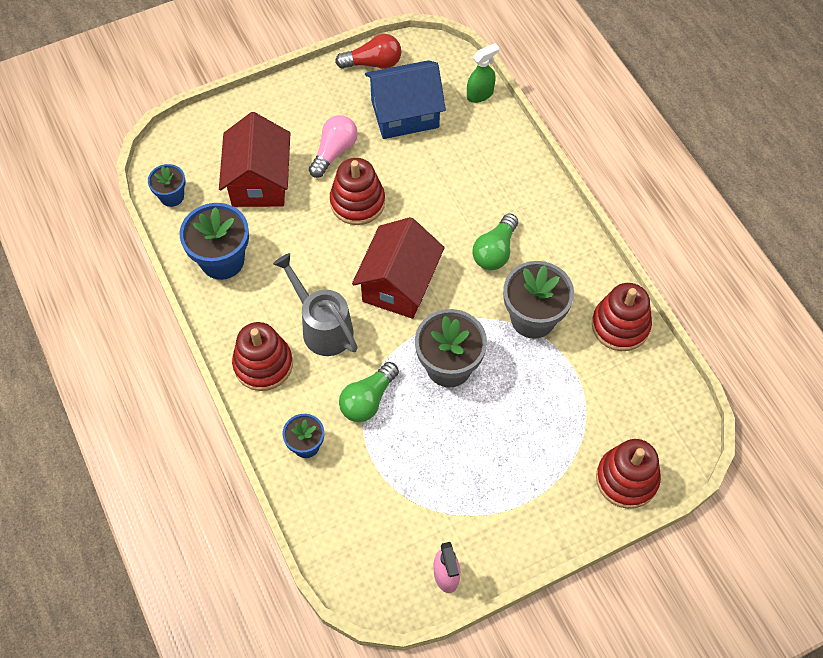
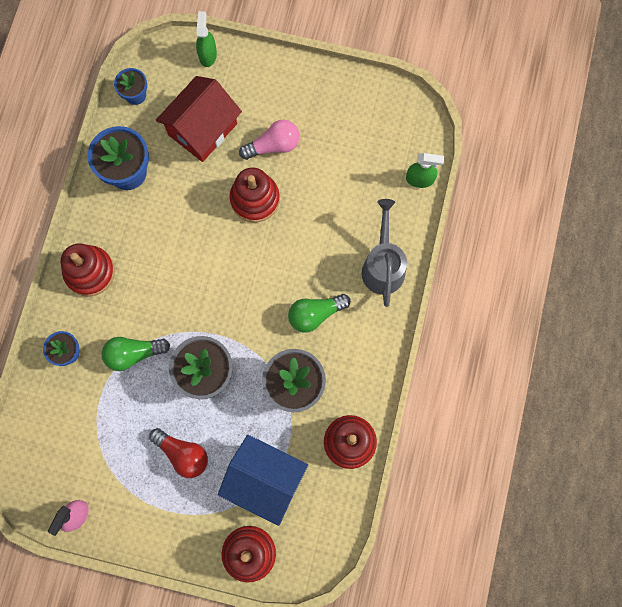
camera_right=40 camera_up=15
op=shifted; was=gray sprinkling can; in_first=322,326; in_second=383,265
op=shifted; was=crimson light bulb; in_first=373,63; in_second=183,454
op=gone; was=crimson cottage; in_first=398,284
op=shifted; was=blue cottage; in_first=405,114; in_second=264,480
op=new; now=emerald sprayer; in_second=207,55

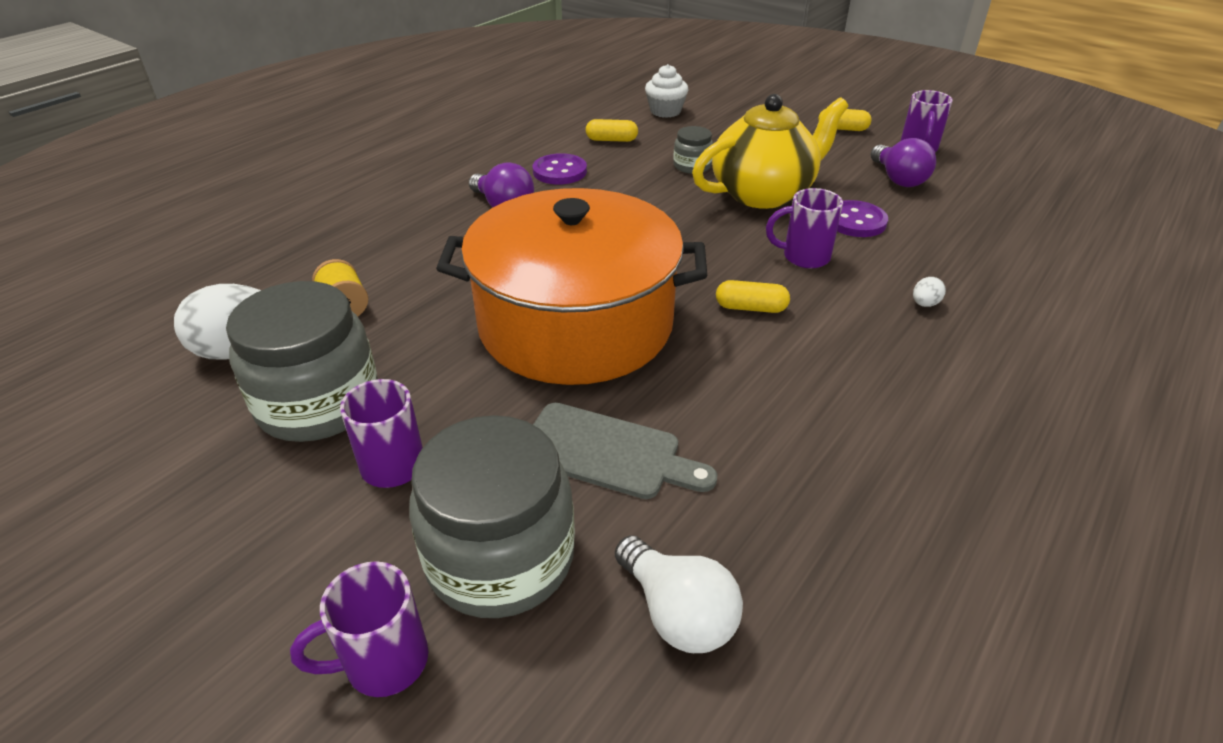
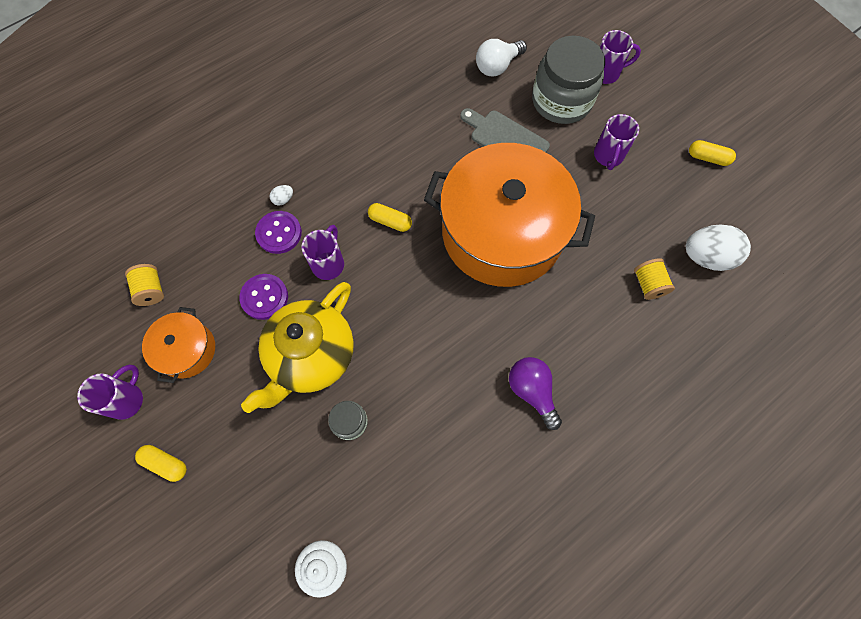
camera_right=-165 camera_up=30
op=gone; was=gray preserve jar; in_first=319,403
op=shifted; was=purple sewing button; in_first=559,171; in_second=279,233
op=shifted; was=yellow capsule; in_first=611,140; in_second=708,158
op=rotated; was=snow-white light bulb; in_first=677,613; in_second=497,66; clockwise=-105
op=rotated; was=yellow teapot; in_first=763,193; in_second=311,356; clockwise=-45
op=rotated; was=purple tea mug; in_first=803,257; in_second=328,263; clockwise=-90
op=swapped; was=purple light bulb; now=orange pot; in_first=898,179; in_second=187,350
op=new; now=yellow bobbin; in_second=151,290

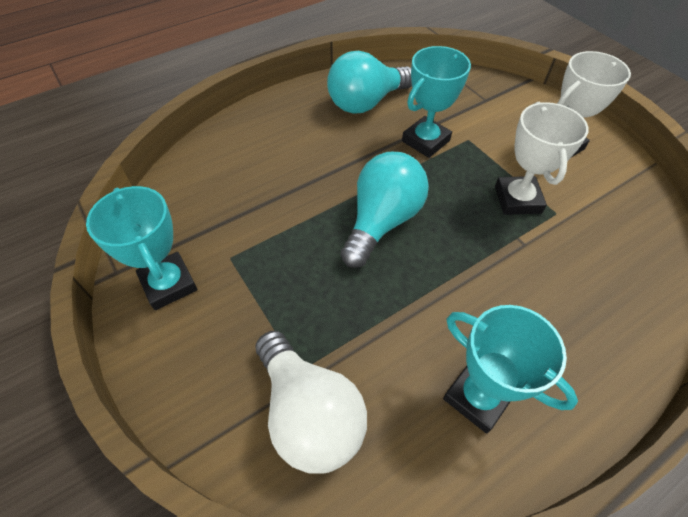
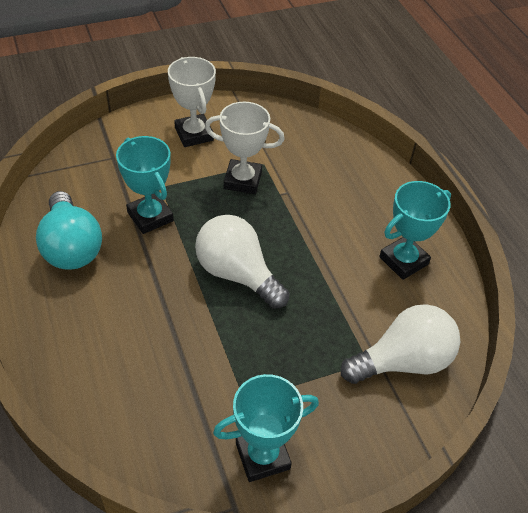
camera_right=-80 camera_up=-5
op=repainted; was=teal light bulb; now=snow-white light bulb; in_first=382,221; in_second=237,274

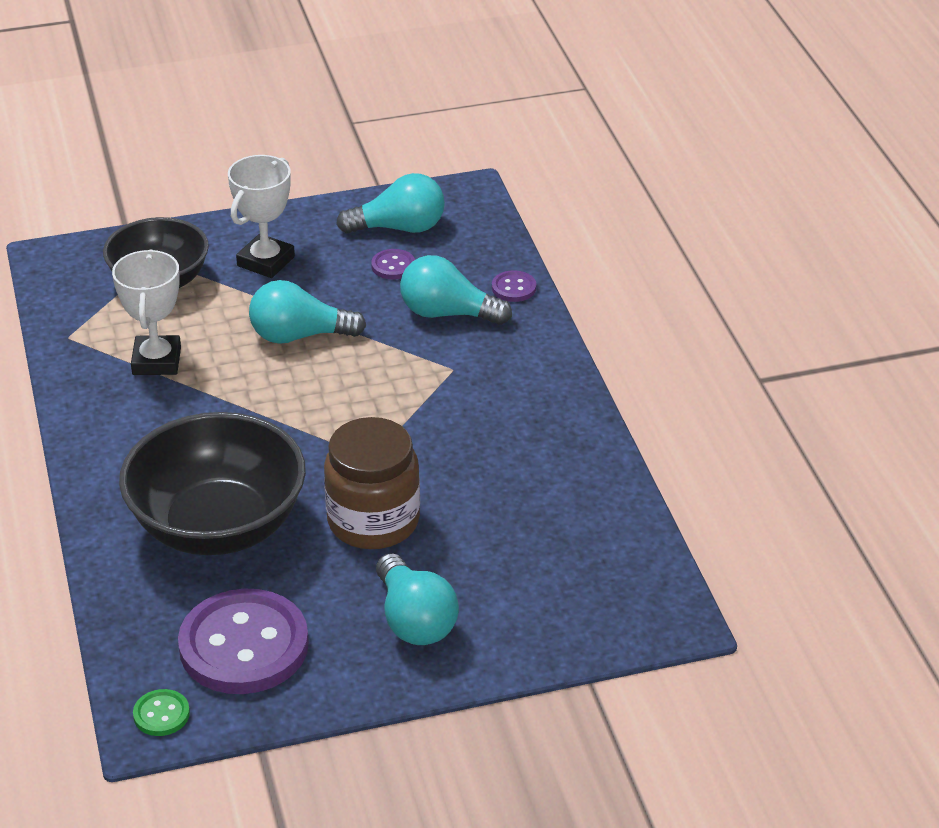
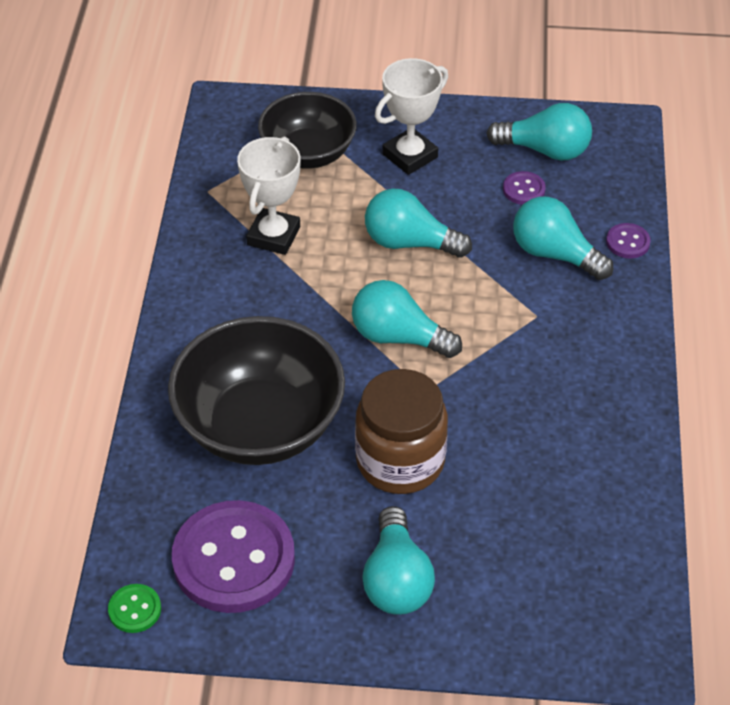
camera_right=20 camera_up=10
op=new; now=teal light bulb; in_second=398,337

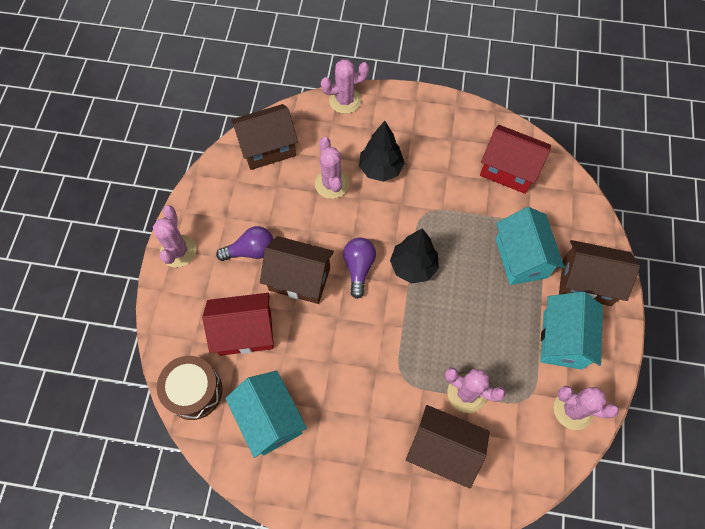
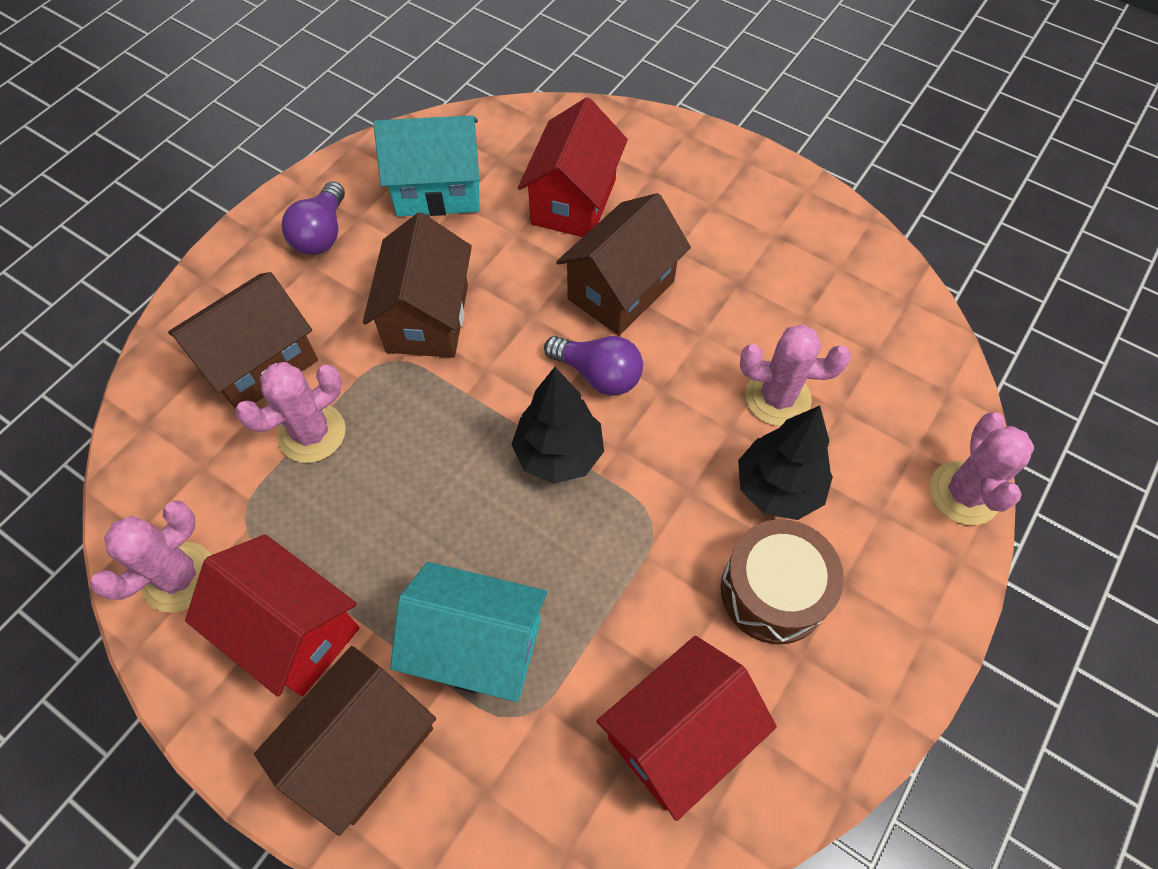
camera_right=115 camera_up=-5
op=gone; was=pink saguaro cactus; in_first=178,251
op=shifted; was=russet snare drum; in_first=194,391; in_second=773,591
op=shifted; was=purple light bulb; in_first=251,251; in_second=322,234
op=shifted; was=russet cottage; in_first=268,148; in_second=427,318
op=repainted; was=teal cottage; now=crimson cottage; in_first=562,340; in_second=292,631

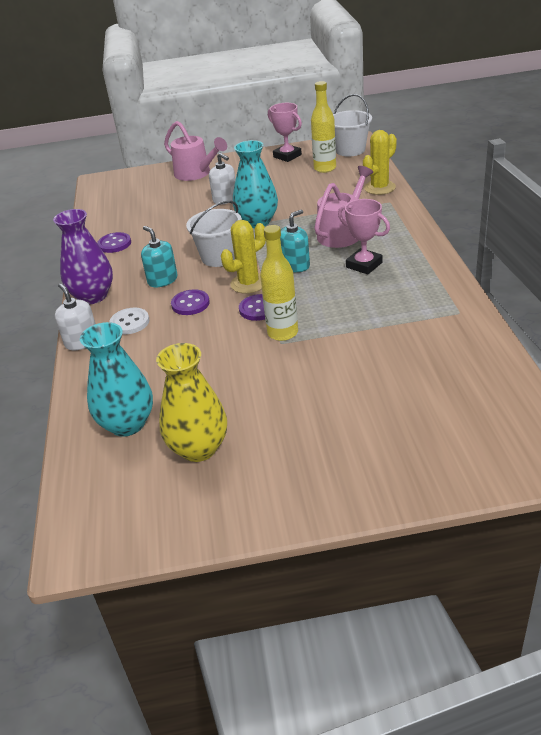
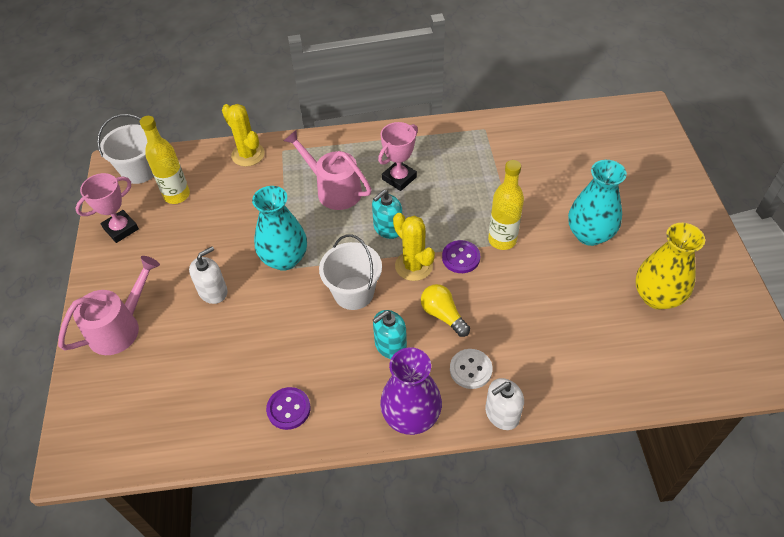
camera_right=-90 camera_up=15
op=shifted; was=teal tall vase; in_first=127,424; in_second=589,234
op=swapped; was=purple sewing button; now=yellow light bulb; in_first=190,304; in_second=443,315
op=rotated; was=teal soap dispenser; in_first=295,265; in_second=388,228; clockwise=-90

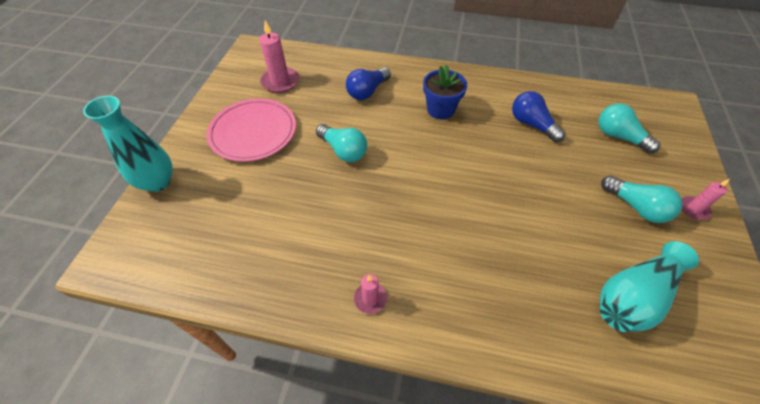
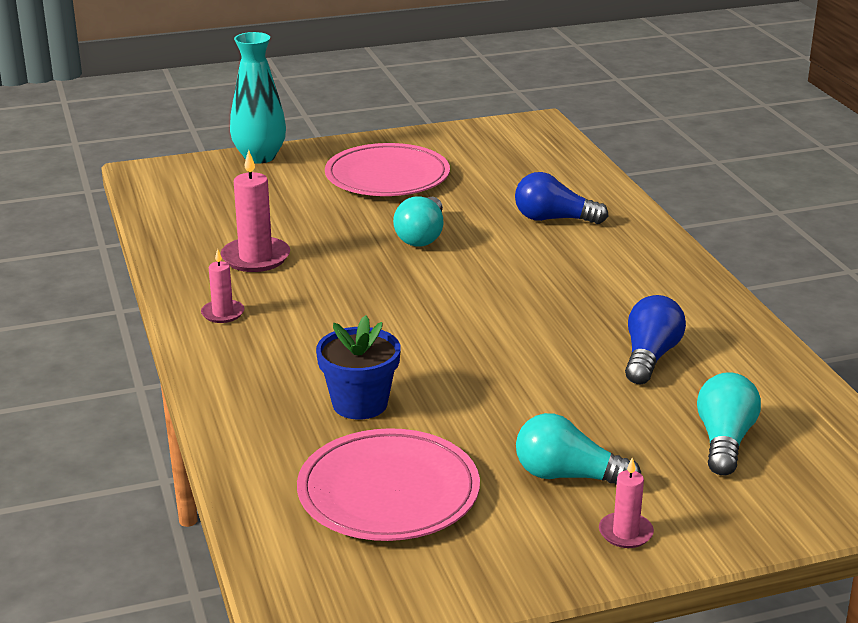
camera_right=60 camera_up=-25
op=shifted; was=pink candle; in_first=280,82; in_second=255,258
op=shifted; was=blue potted plant; in_first=440,110; in_second=360,404
op=swapped; was=teal tall vase; now=pink dinner plate; in_first=633,296; in_second=388,492
op=rotated; was=teal light bulb; in_first=636,207; in_second=568,476; clockwise=90

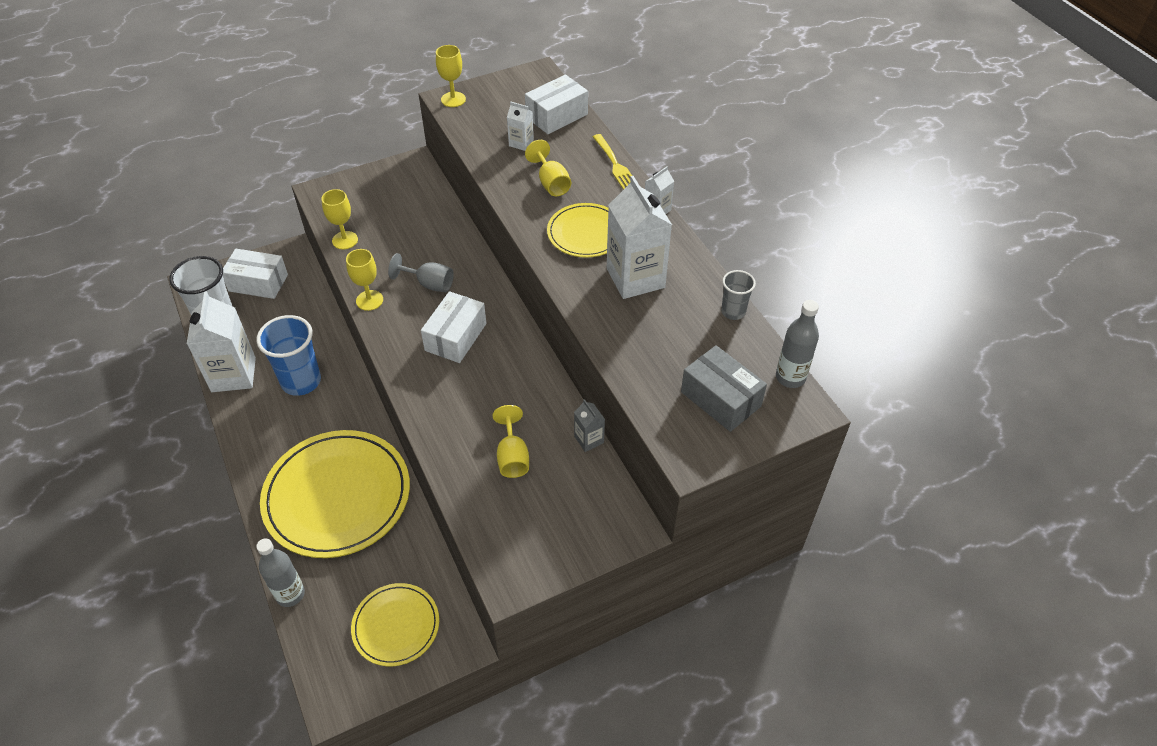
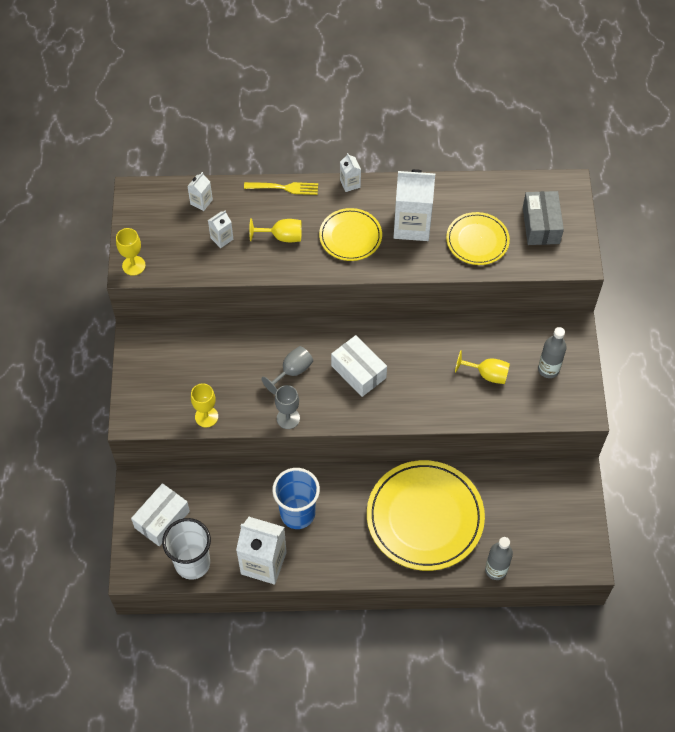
camera_right=-65 camera_up=10
op=repainted; was=yellow chalice; now=gray chalice; in_first=369,300; in_second=288,418
op=shifted; was=yellow dinner plate; in_first=396,626; in_second=477,240
op=swapped; was=snow-white box; now=snow-white carton; in_first=556,116; in_second=201,202
op=gone; was=gray carton; in_first=589,439
op=rotated; was=gray box; in_first=720,399; in_second=541,225; clockwise=-75
op=gone; was=gray tumbler; in_first=733,312
op=shifted; was=gray flask; in_first=790,377; in_second=548,369

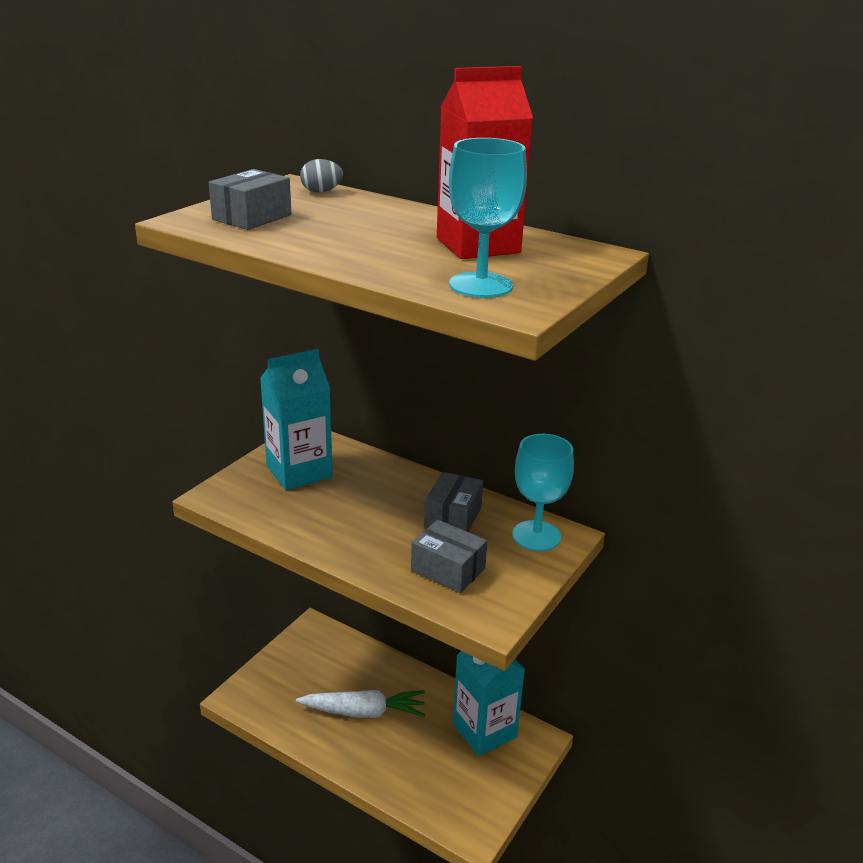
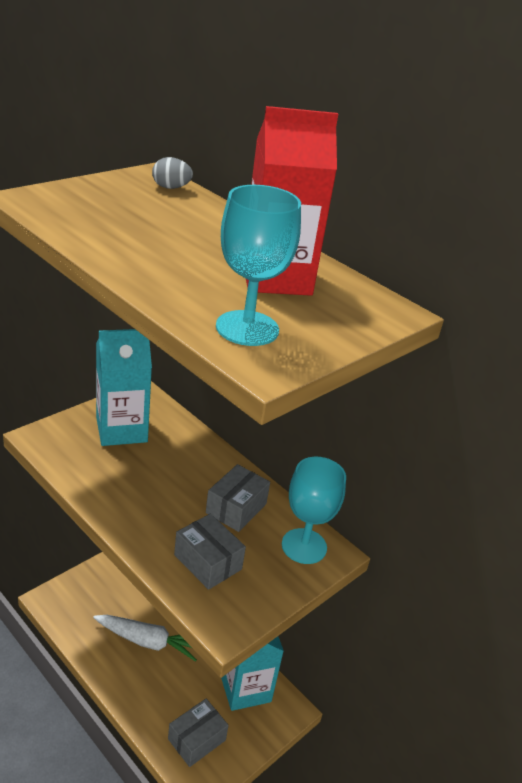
camera_right=10 camera_up=5
op=shifted; was=gray box; in_first=252,217; in_second=196,739

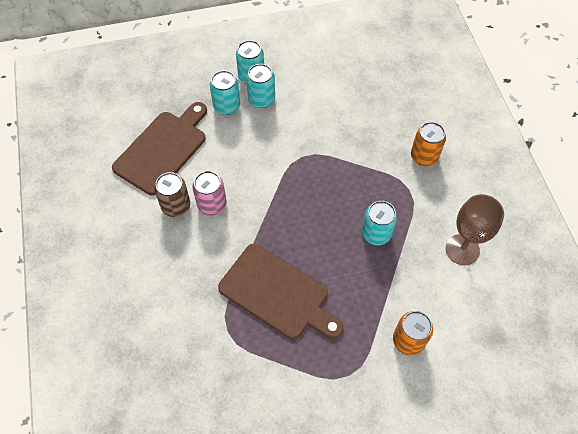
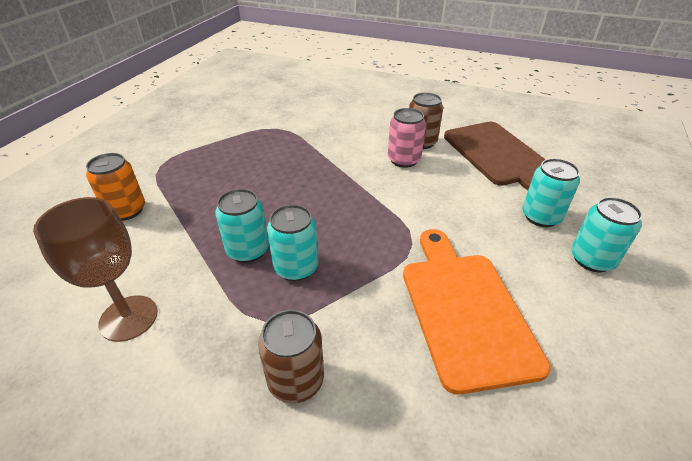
camera_right=125 camera_up=-20
op=gone; was=russet chopping board; in_first=277,293
op=shifted; was=teal soda can; in_first=261,99; in_second=296,267
op=repainted; was=orange soda can; now=russet soda can; in_first=424,156; in_second=296,380
op=new; now=orange chopping board; in_second=464,310

